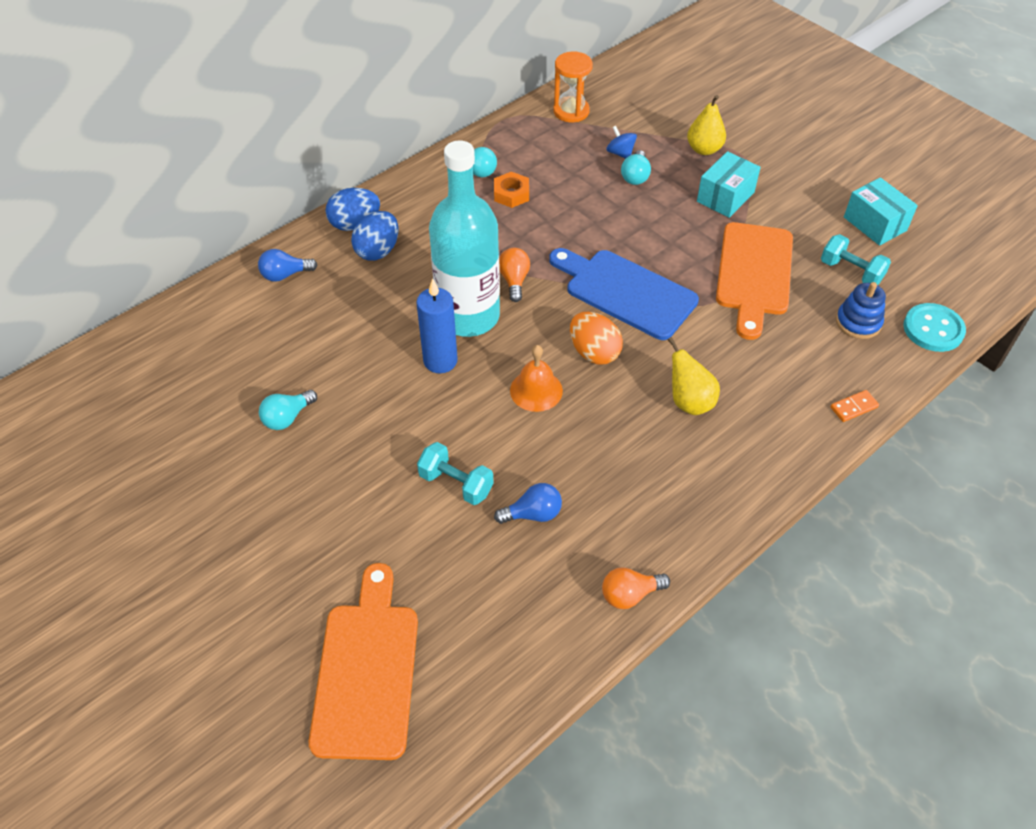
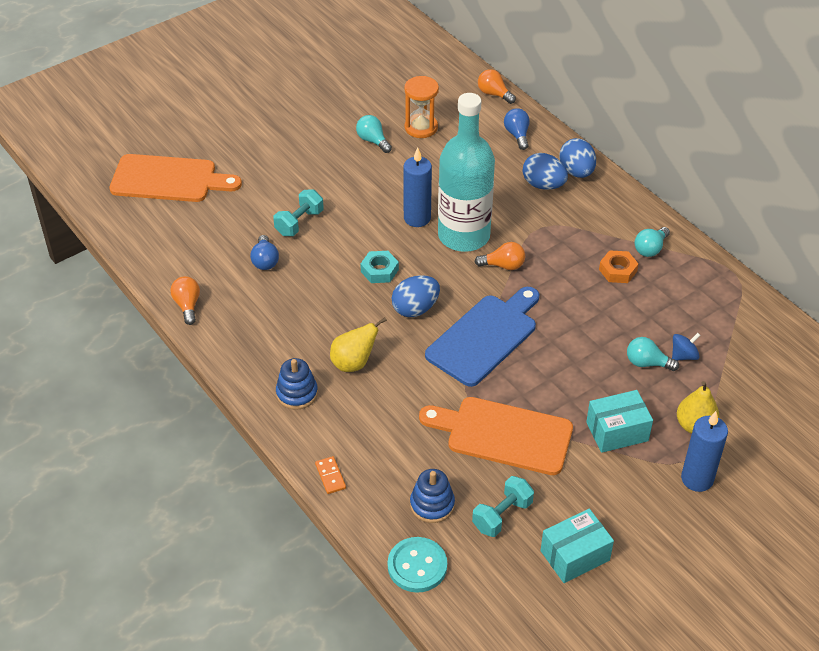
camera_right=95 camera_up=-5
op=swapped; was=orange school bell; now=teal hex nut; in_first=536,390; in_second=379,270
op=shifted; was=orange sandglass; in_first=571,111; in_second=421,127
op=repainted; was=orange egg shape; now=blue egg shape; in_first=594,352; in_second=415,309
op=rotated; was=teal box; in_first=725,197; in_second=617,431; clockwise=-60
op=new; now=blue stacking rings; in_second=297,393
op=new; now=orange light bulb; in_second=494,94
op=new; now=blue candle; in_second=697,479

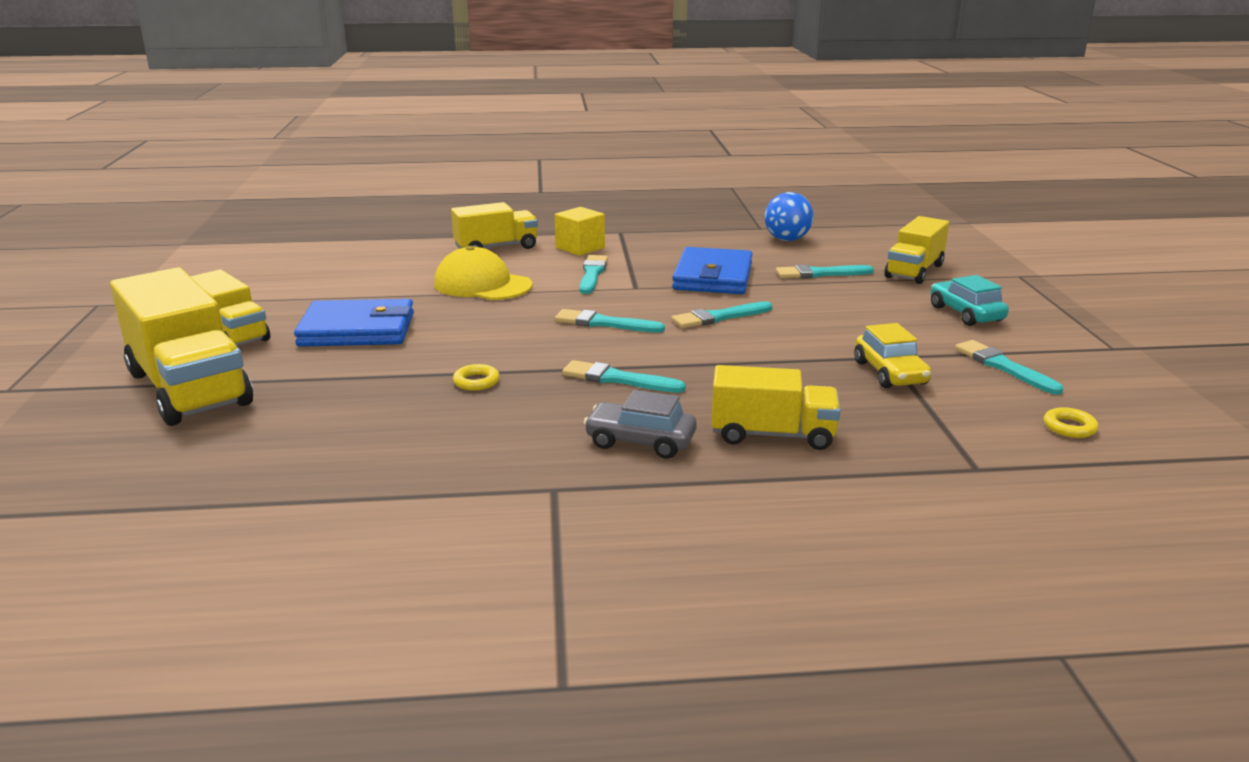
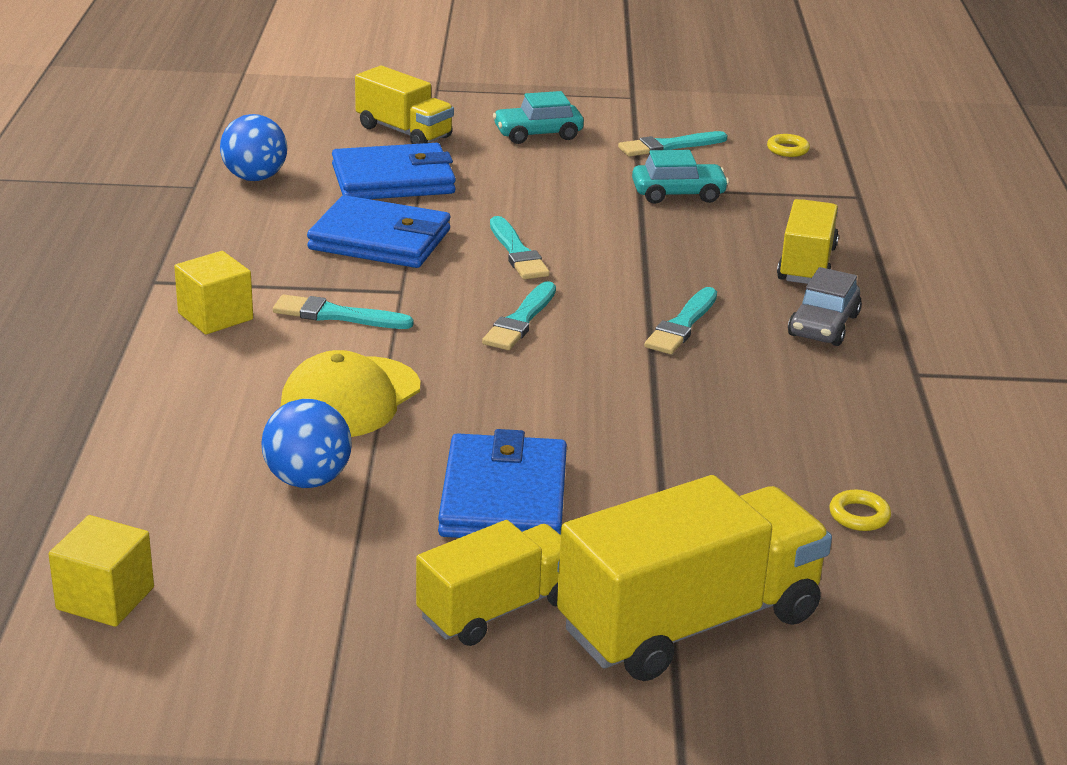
camera_right=-85 camera_up=5
op=gone; was=yellow truck; in_first=496,248
op=shifted; was=yellow ring; in_first=476,381; in_second=859,515
op=swapped; was=teal paintbrush; now=blue wallet; in_first=820,274; in_second=393,179
op=repainted; was=yellow toy car; now=teal toy car; in_first=890,373; in_second=678,194
op=new; now=yellow solid cube; in_second=105,598
op=new; now=blue play ball; in_second=308,480

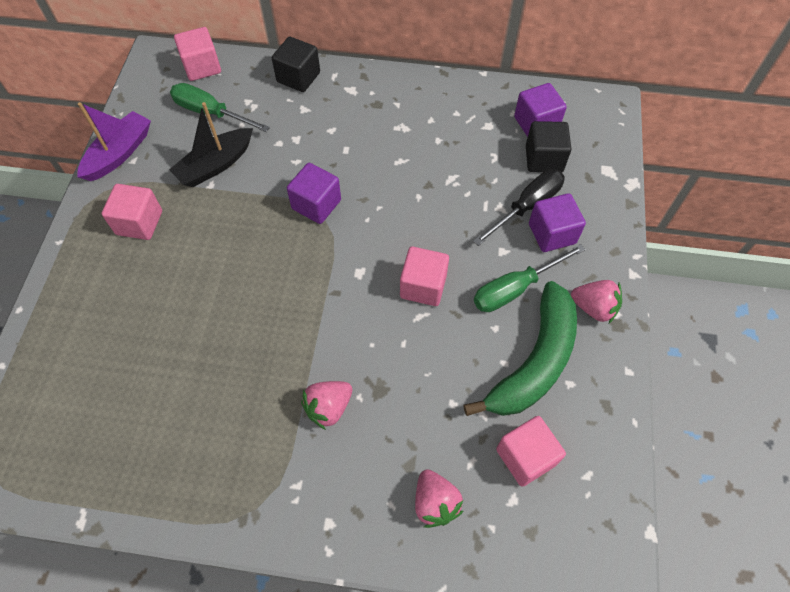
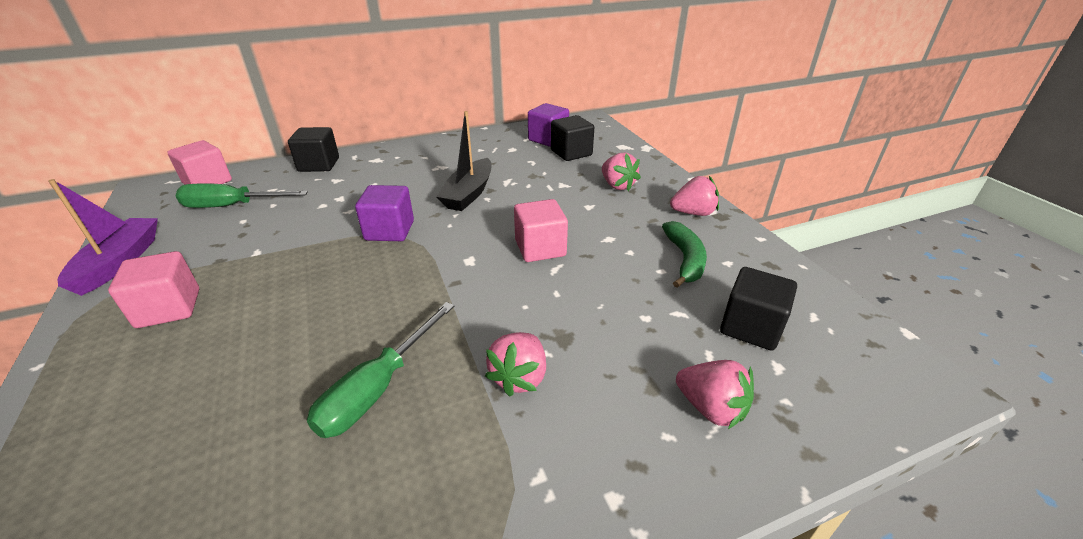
camera_right=-30 camera_up=-25
op=shifted; was=black sailboat; in_first=215,165; in_second=469,194
op=scaled; was=emerald toy banana; in_first=535,361; in_second=685,259; ratio=0.58
op=gone; was=black flat screwdriver; in_first=527,207
op=shifted; was=emerald flat screwdriver; in_first=515,289; in_second=378,388
op=repainted; was=pink solid cube; now=black solid cube; in_first=525,457; in_second=751,327
op=swapped; was=purple solid cube; now=pink berry; in_first=552,233; in_second=617,185

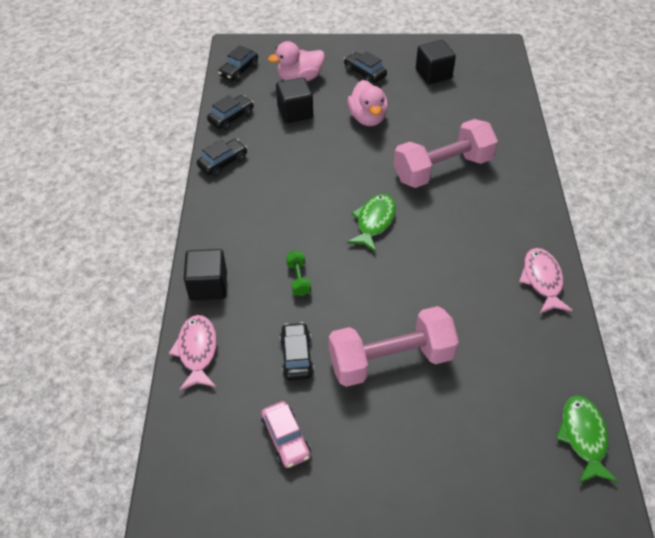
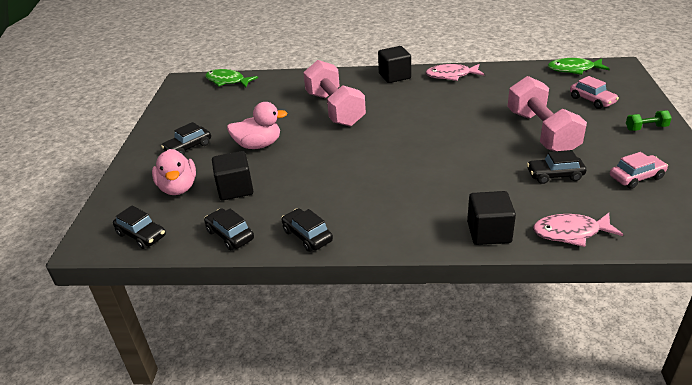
camera_right=-85 camera_up=-15
op=shifted; was=emerald hand weight; in_first=298,279; in_second=646,128
op=shifted; was=emerald fish figure; in_first=374,221; in_second=227,81
op=shifted; was=black solid cube; in_first=433,74; in_second=394,76
op=new; now=pink toy car; in_second=592,100

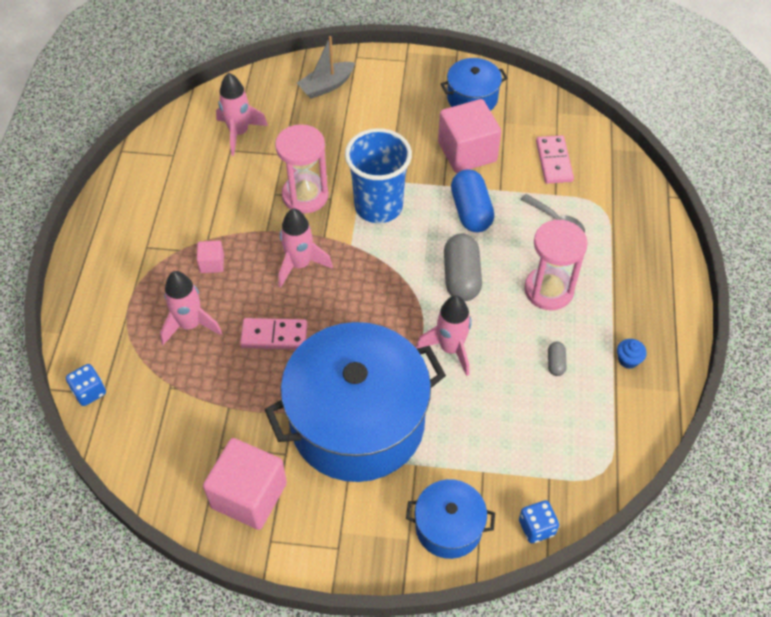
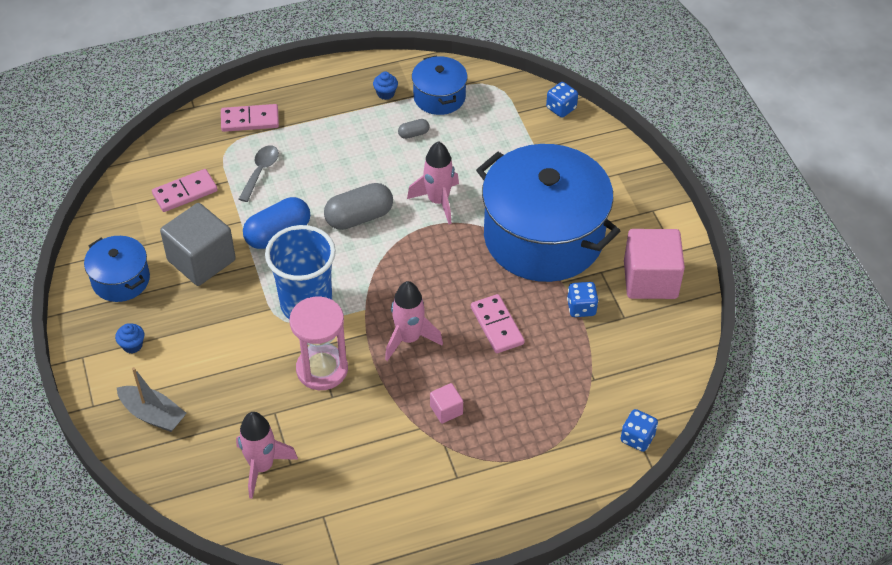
camera_right=-115 camera_up=-5
op=gone; was=pink rocket; in_first=190,325
op=shifted; was=blue pot; in_first=448,527; in_second=439,97
op=repainted; was=pink solid cube; now=gray solid cube; in_first=467,152; in_second=201,260
op=gone; was=pink sandglass; in_first=548,290
op=new; now=blue fairy cake; in_second=132,345
op=new; now=pink domino tile; in_second=250,120
op=new; now=blue die; in_second=581,308

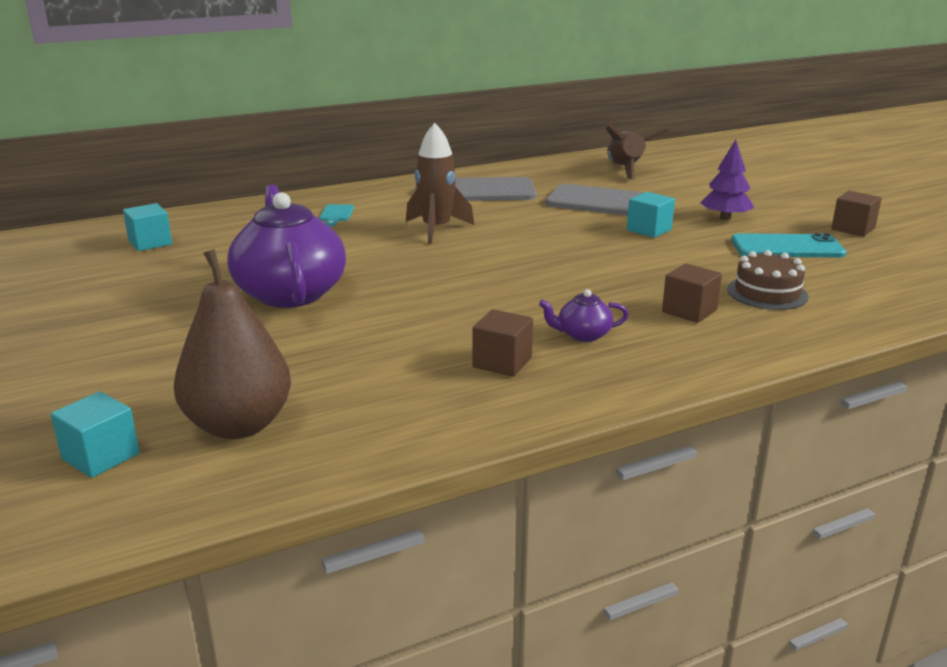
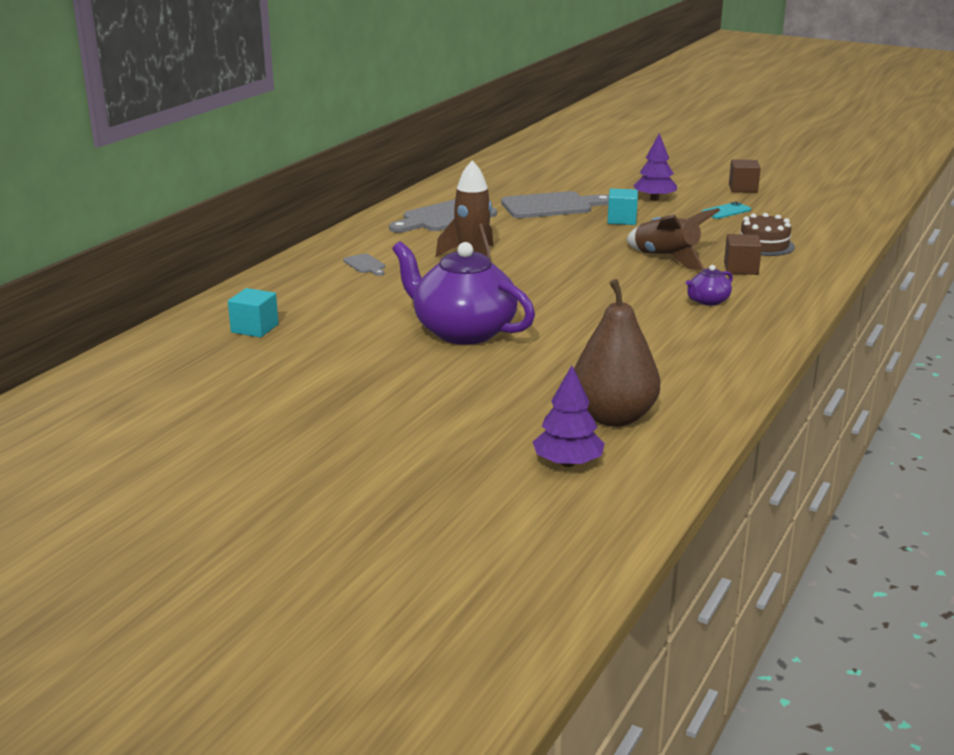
camera_right=-35 camera_up=0
op=swapped; was=teal solid cube; now=purple fir tree; in_first=101,456; in_second=567,463
op=repainted; was=teal chopping board; now=gray chopping board; in_first=336,214; in_second=365,265
op=gone; was=russet solid cube; in_first=502,362
op=shifted; was=russet rocket; in_first=625,170; in_second=666,258
op=scaled; was=teal phone; in_first=787,247; in_second=726,211; ratio=0.59

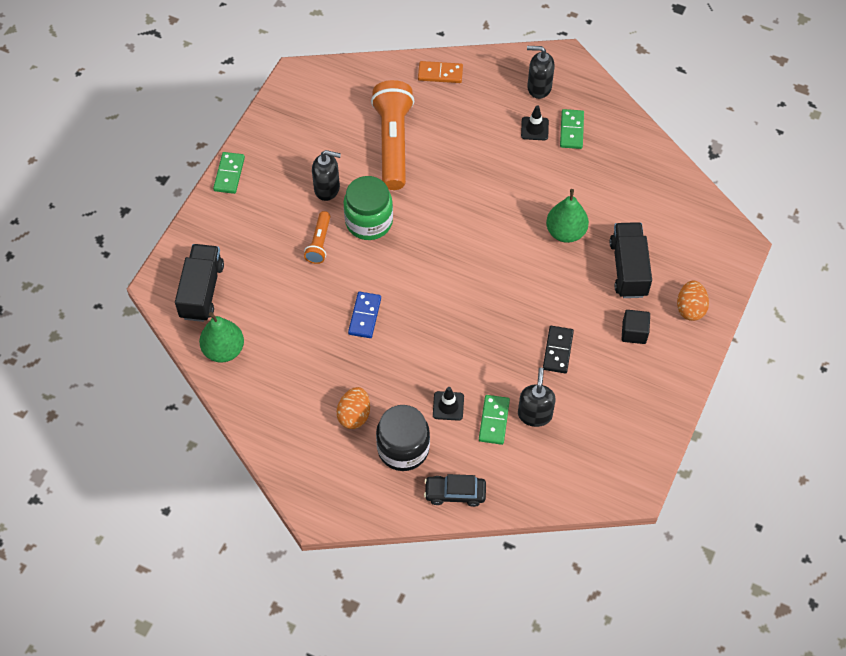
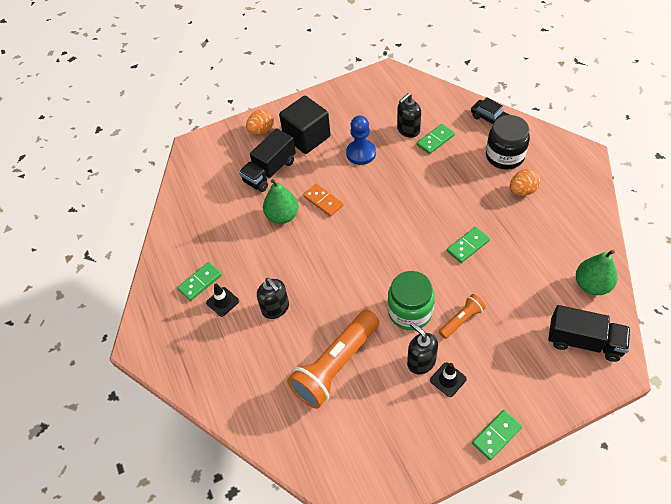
camera_right=-135 camera_up=-5
op=rotated; was=black truck; in_first=202,291; in_second=584,341; clockwise=-120
op=repainted; was=blue domino tile; now=emerald domino tile; in_first=364,316; in_second=468,246
op=shifted; was=orange domino tile; in_first=440,73; in_second=323,201
op=shifted; was=black road cone; in_first=448,406; in_second=448,379
op=shifted; was=black soap dispenser; in_first=539,87; in_second=275,308
op=swapped; was=black domino tile; now=blue pawn; in_first=558,350; in_second=361,153
op=scaled; was=black solid cube; in_first=634,332; in_second=307,137; ratio=1.93

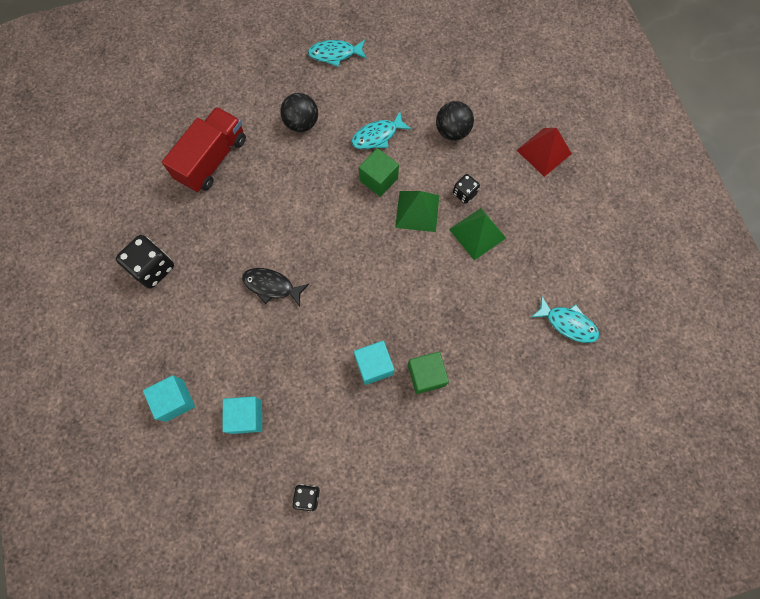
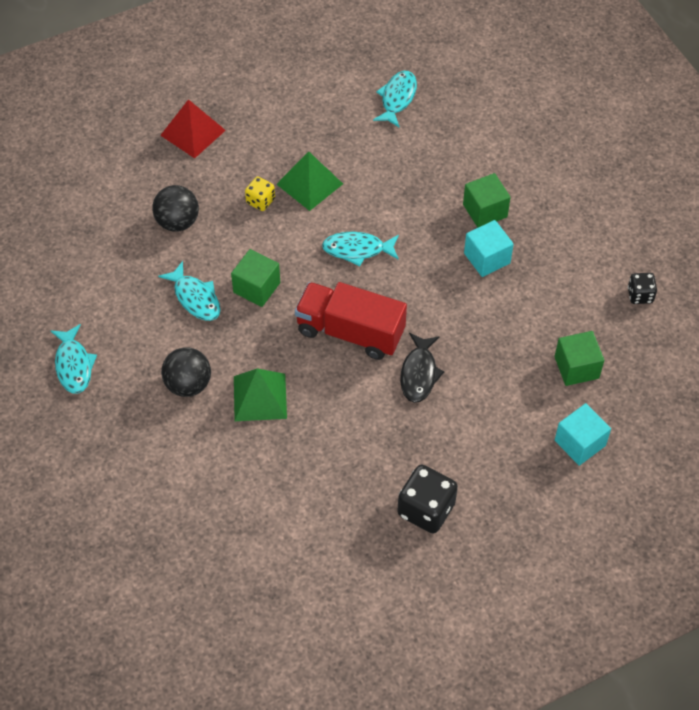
camera_right=-100 camera_up=-15
op=shifted; was=crimson truck; in_first=212,159; in_second=350,332
op=repainted; was=teal solid cube; now=emerald solid cube; in_first=246,416; in_second=576,367
op=shifted; was=emerald pyramid; in_first=417,211; in_second=260,397
op=repainted; was=black die; now=yellow die; in_first=464,193; in_second=260,201
op=new; now=teal fish figure; in_second=357,249

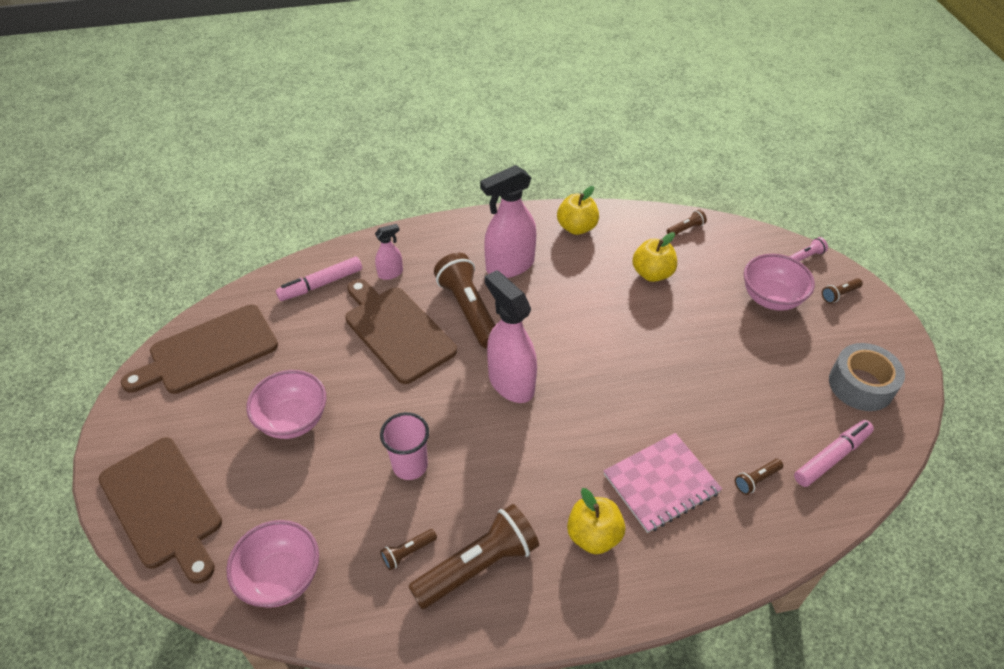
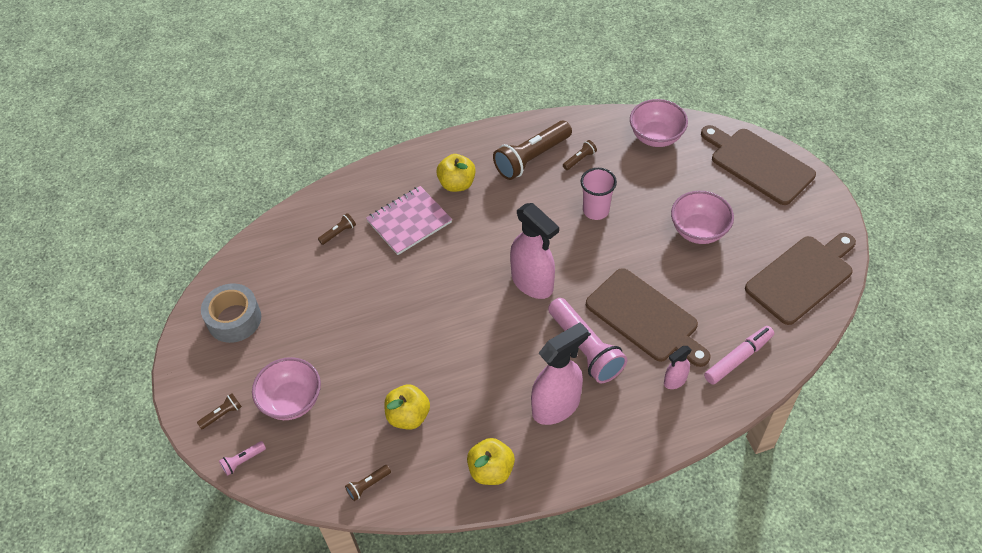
camera_right=175 camera_up=5
op=repainted; was=russet flashlight; now=pink flashlight; in_first=469,310; in_second=585,348
op=gone; was=pink marker pen; in_first=831,457

